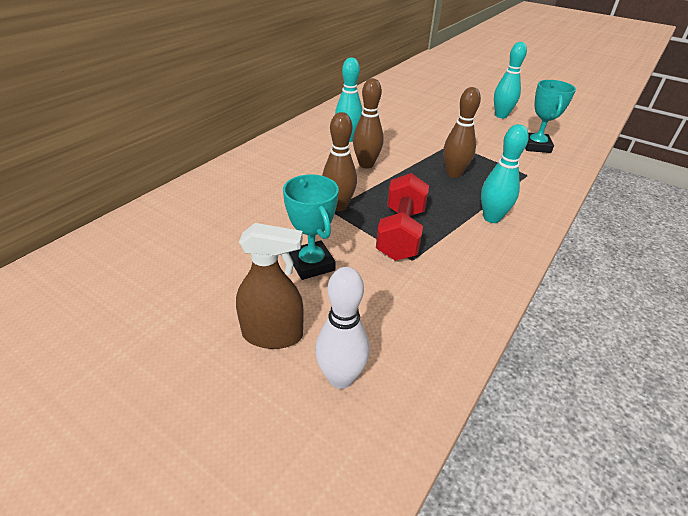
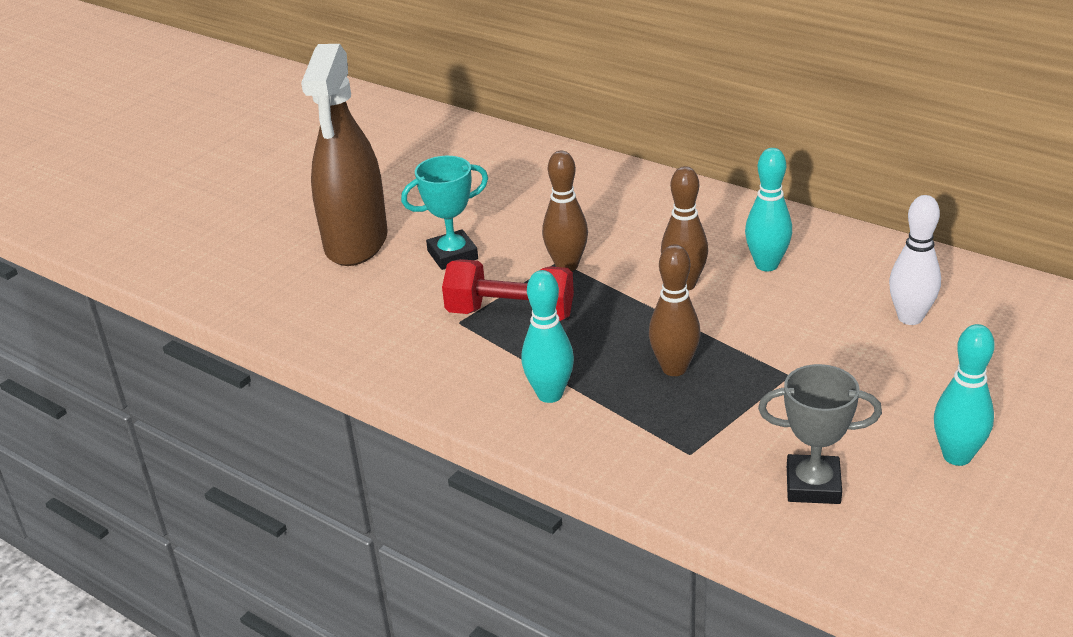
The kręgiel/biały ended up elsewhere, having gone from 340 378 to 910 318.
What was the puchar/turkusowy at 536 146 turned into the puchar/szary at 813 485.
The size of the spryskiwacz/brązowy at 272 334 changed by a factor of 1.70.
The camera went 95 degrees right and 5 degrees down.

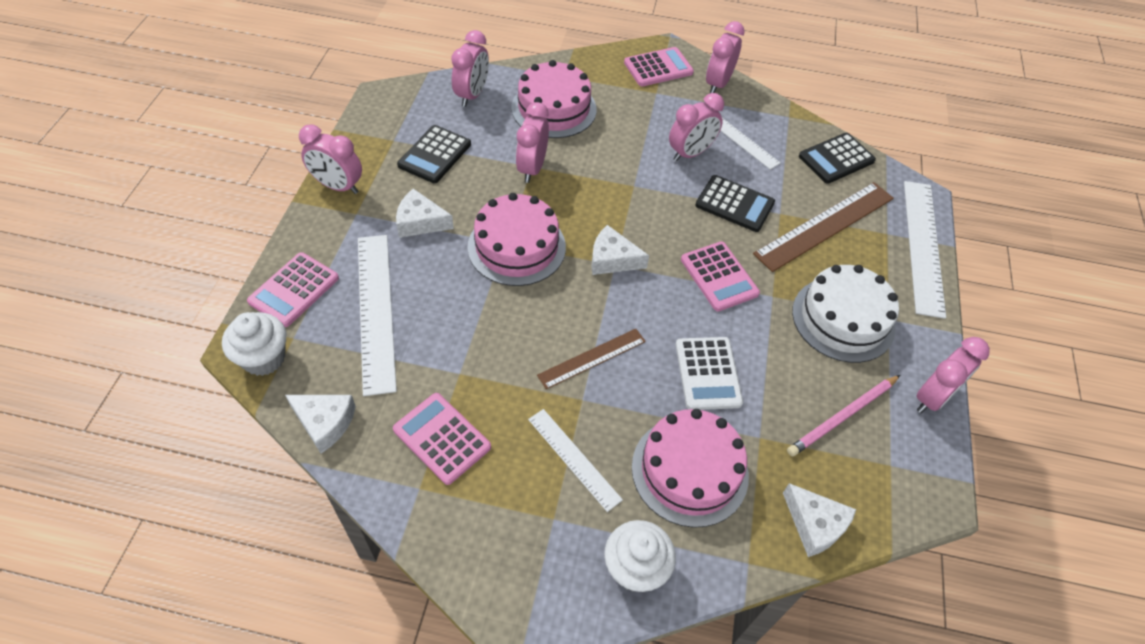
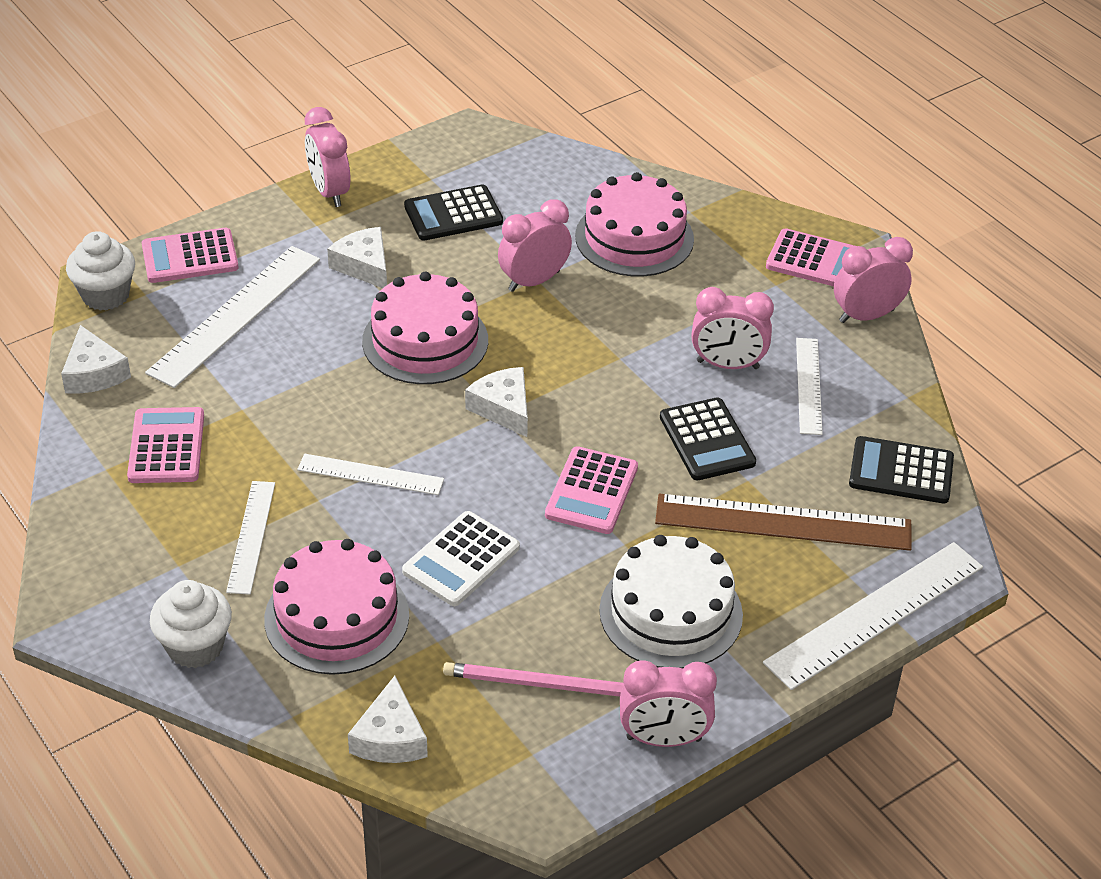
The second view lost the budzik/różowy at 472 95.
What was the linijka/brązowy at 592 358 turned into the linijka/biały at 370 474.
The camera went 45 degrees right and 10 degrees down.

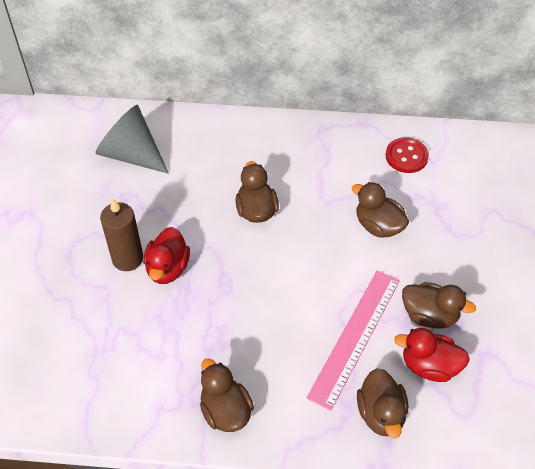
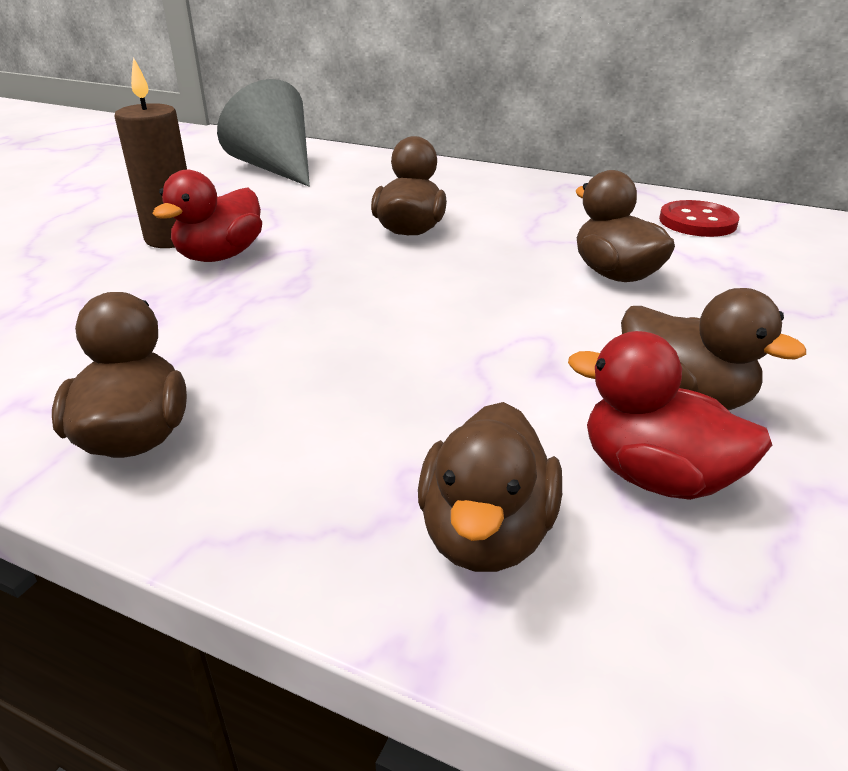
The second view lost the linijka/różowy at 354 337.
The camera went 20 degrees right and 20 degrees down.

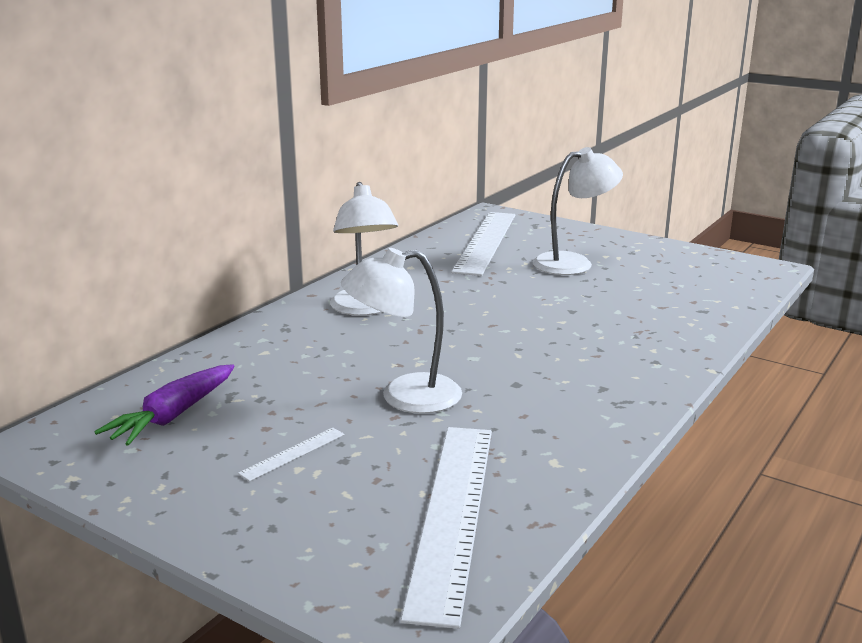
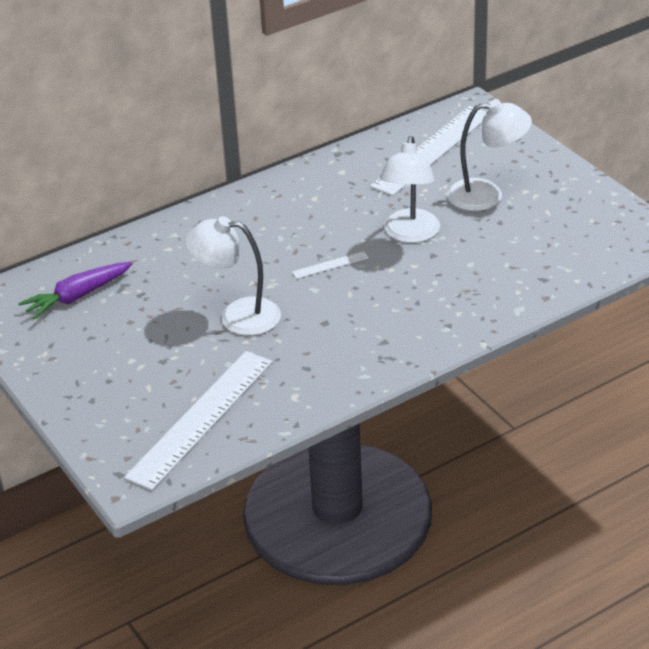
The linijka/biały ended up elsewhere, having gone from 293 453 to 330 265.
The lampka/biały ended up elsewhere, having gone from 364 309 to 410 234.
The camera went 25 degrees right and 15 degrees up.

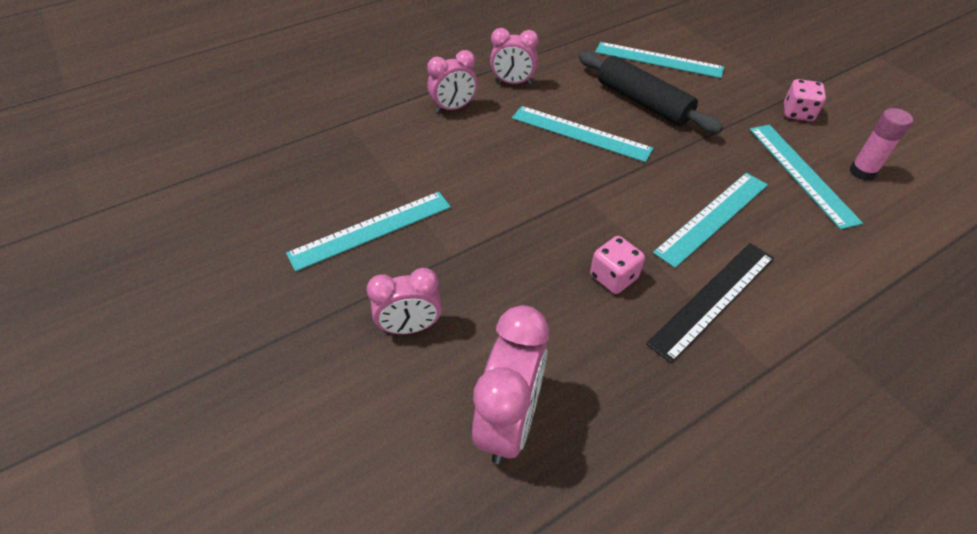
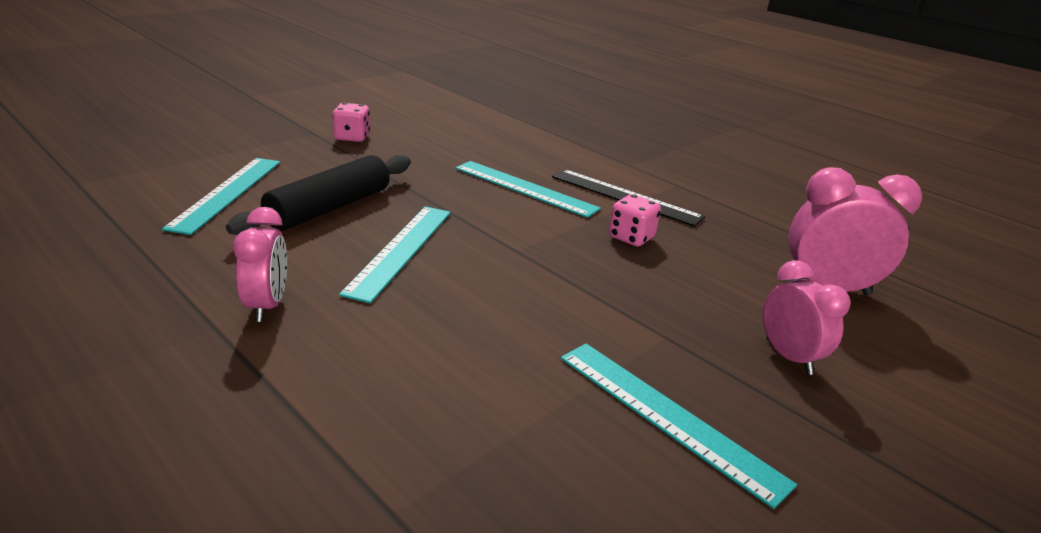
The second view lost the budzik/różowy at 453 108.
The second view lost the linijka/turkusowy at 801 173.
The second view lost the klej w sztyfcie/różowy at 862 172.
The camera went 105 degrees left and 20 degrees down.

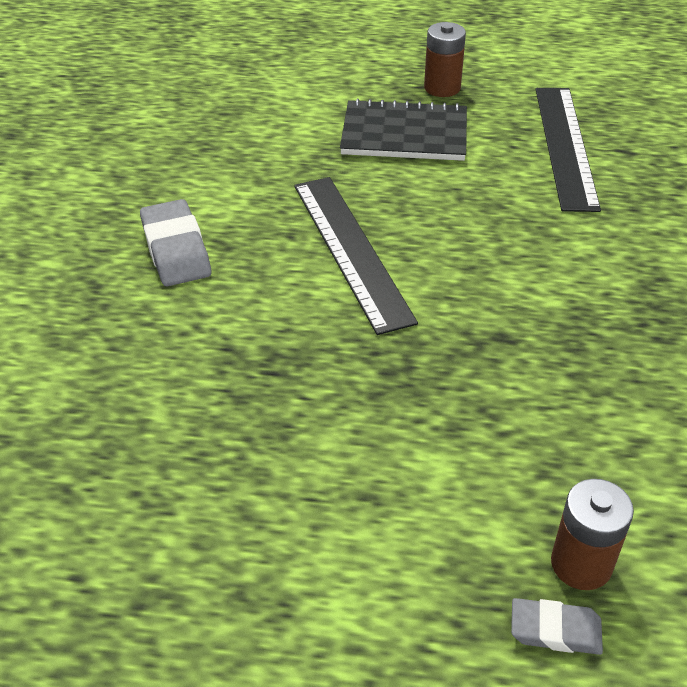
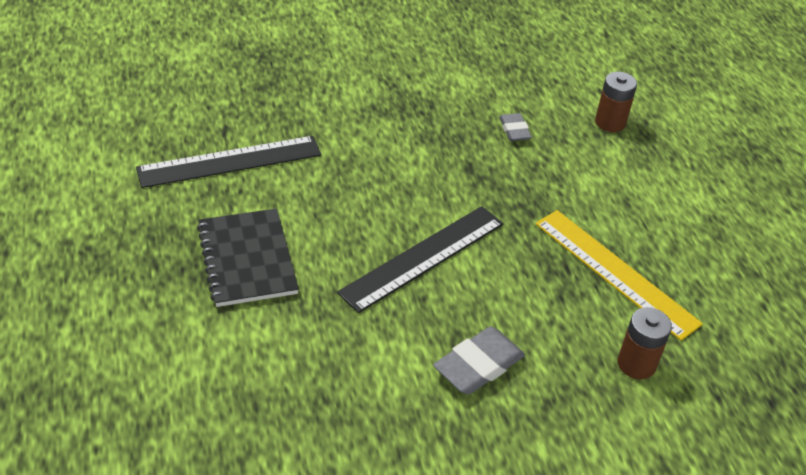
The second view gained the linijka/żółty at 615 272.
The bateria/brązowy ended up elsewhere, having gone from 442 88 to 636 364.
The gumka do mazania/szary ended up elsewhere, having gone from 555 630 to 514 130.
The camera went 115 degrees left and 0 degrees up.

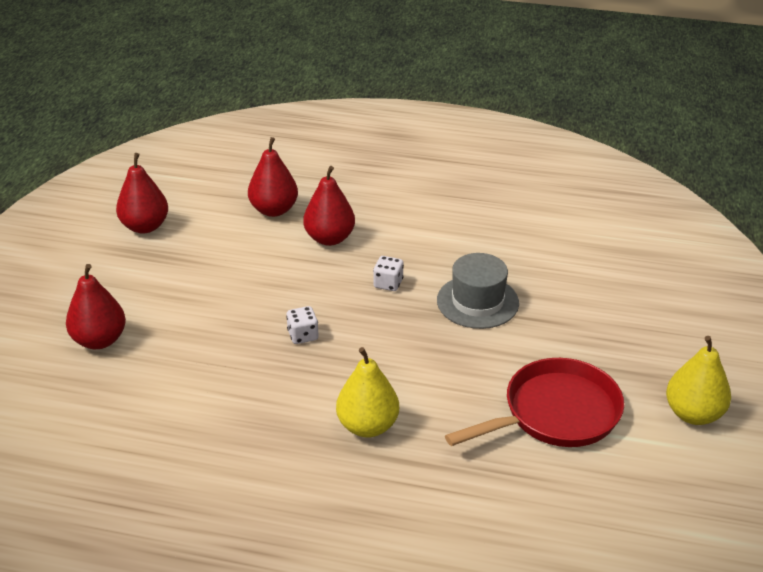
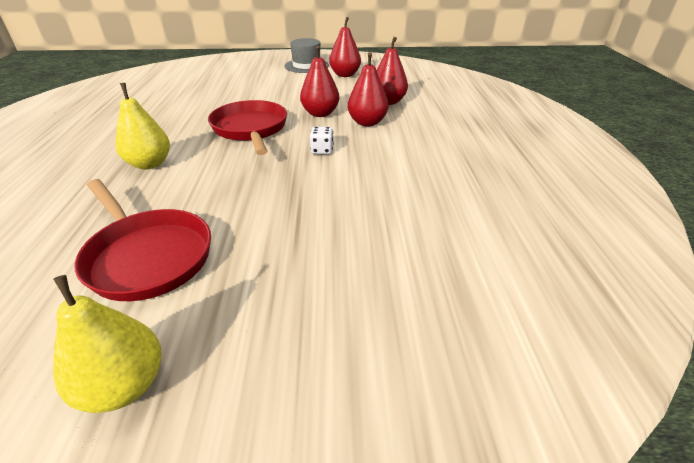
The gruszka/czerwony ended up elsewhere, having gone from 99 340 to 320 113.
The kapelusz/szary ended up elsewhere, having gone from 477 302 to 306 66.
Where the kostka do gry/biały stood at 303 335, the patelnia/czerwony came to stand at 250 129.
The camera went 75 degrees right and 0 degrees up.

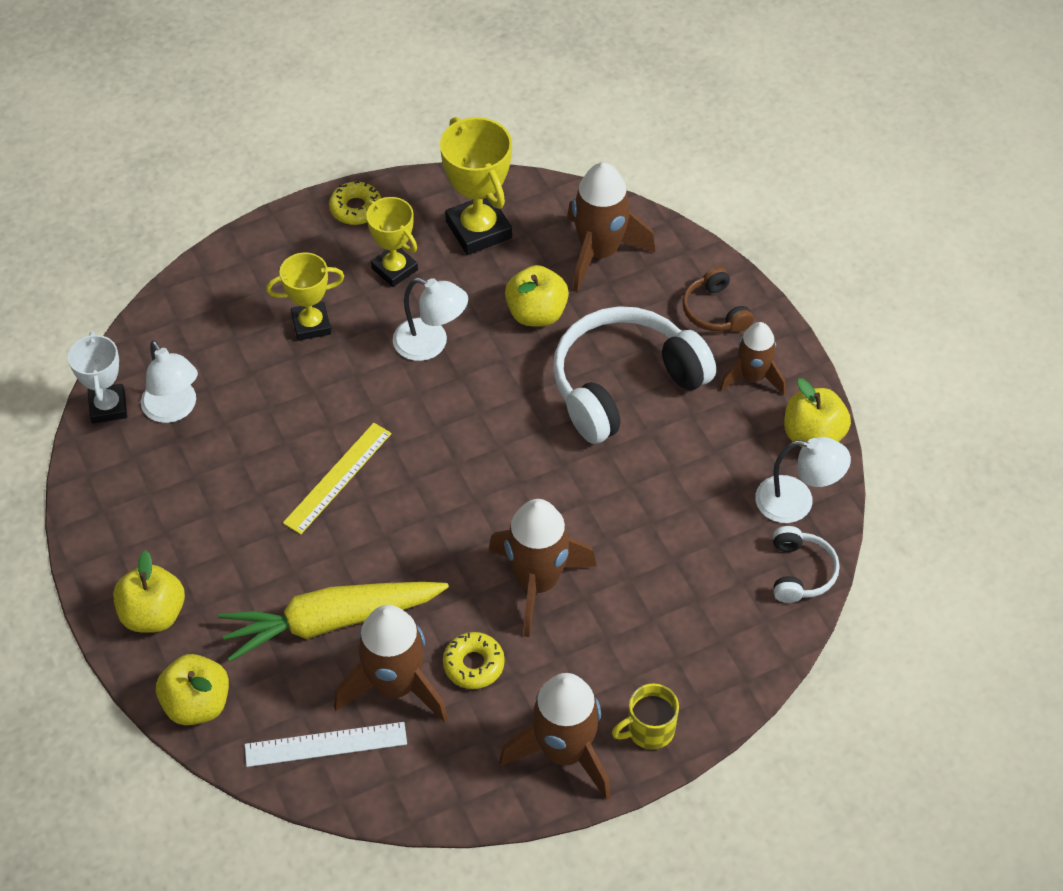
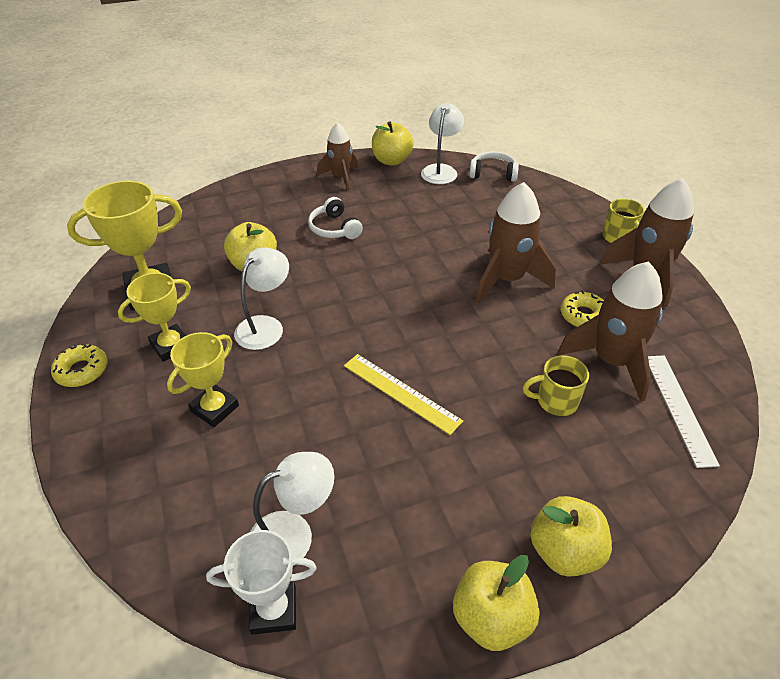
The second view lost the rakieta/brązowy at 599 252.
The second view lost the słuchawki/brązowy at 715 311.
The jabłko/żółty ended up elsewhere, having gone from 197 704 to 491 618.
Where the marchewka/żółty stood at 331 622, the kubek/żółty came to stand at 555 401.
The puchar/żółty at 311 324 ended up facing another way, 45 degrees clockwise from before.
The size of the słuchawki/biały at 624 384 changed by a factor of 0.48.
The camera went 85 degrees left and 10 degrees down.

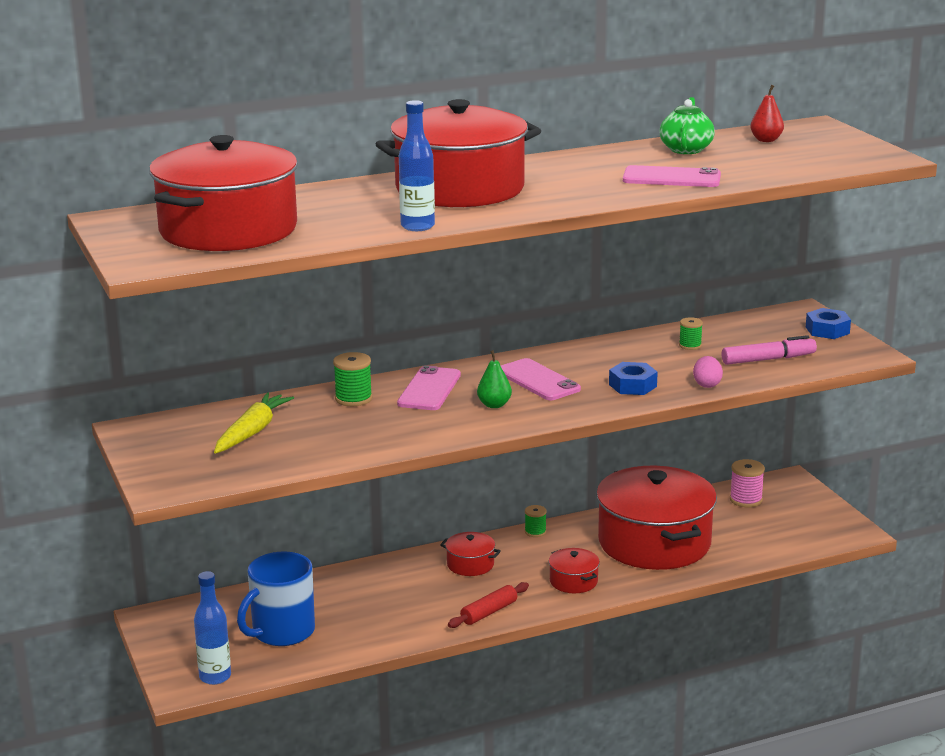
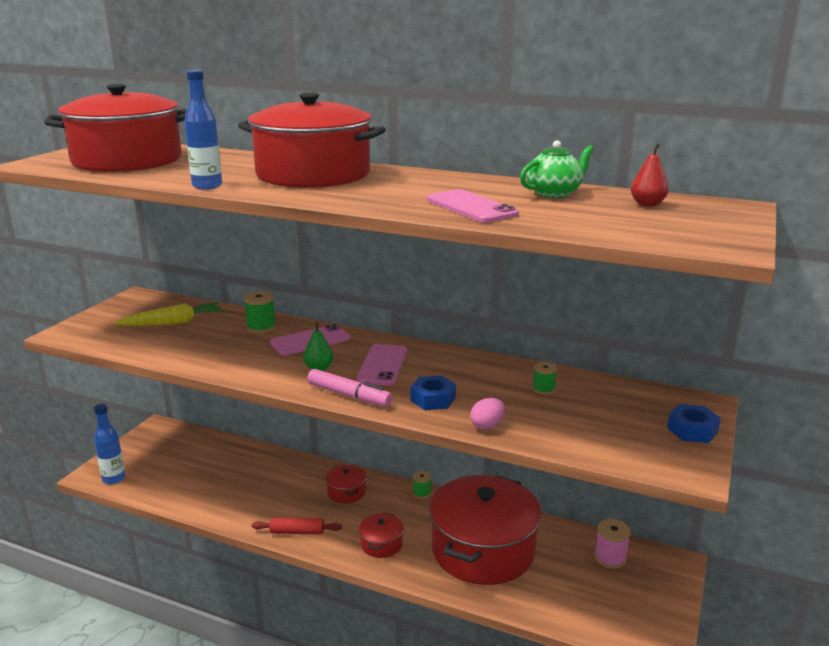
The second view lost the kubek/niebieski at 282 632.
The flamaster/różowy ended up elsewhere, having gone from 768 359 to 349 395.
The camera went 45 degrees right and 0 degrees up.

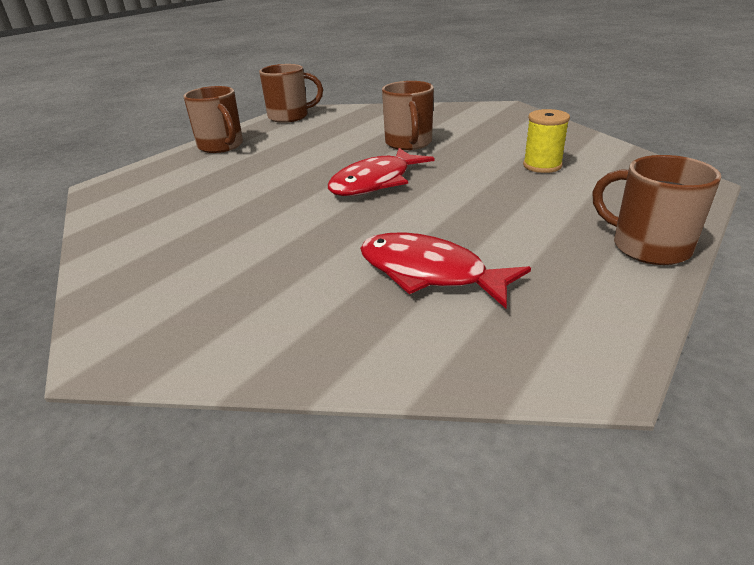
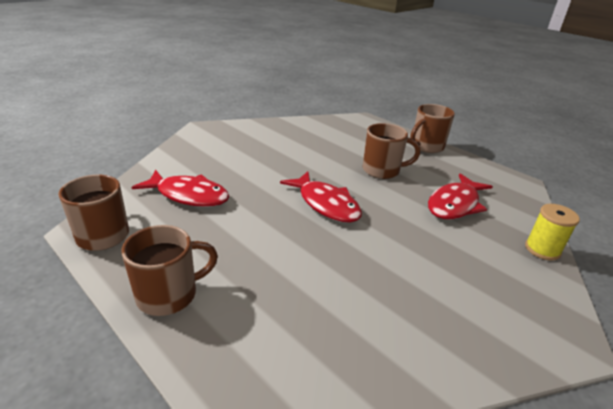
The second view gained the ryba/czerwony at 189 195.
The kubek/brązowy ended up elsewhere, having gone from 408 143 to 382 170.
The szpulka/żółty ended up elsewhere, having gone from 542 166 to 542 249.
The camera went 85 degrees left and 0 degrees up.

